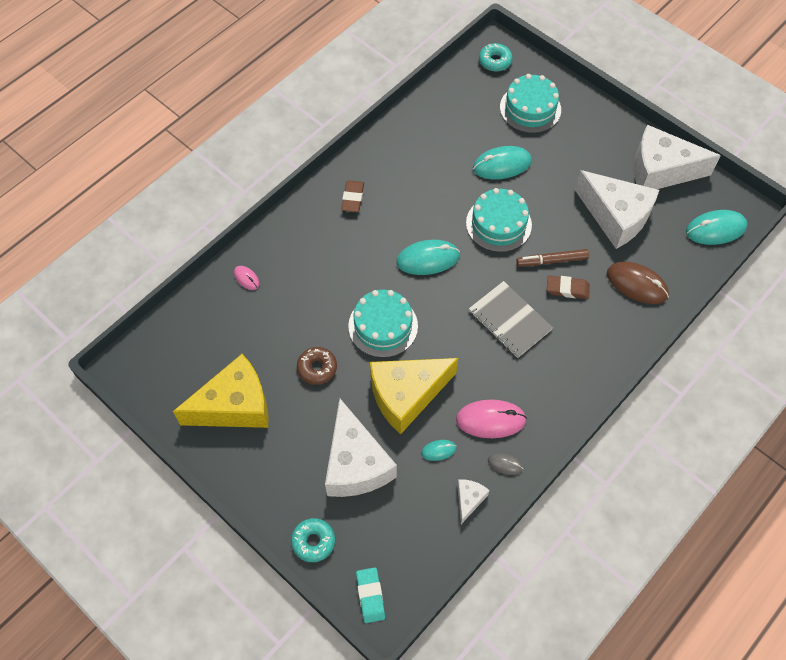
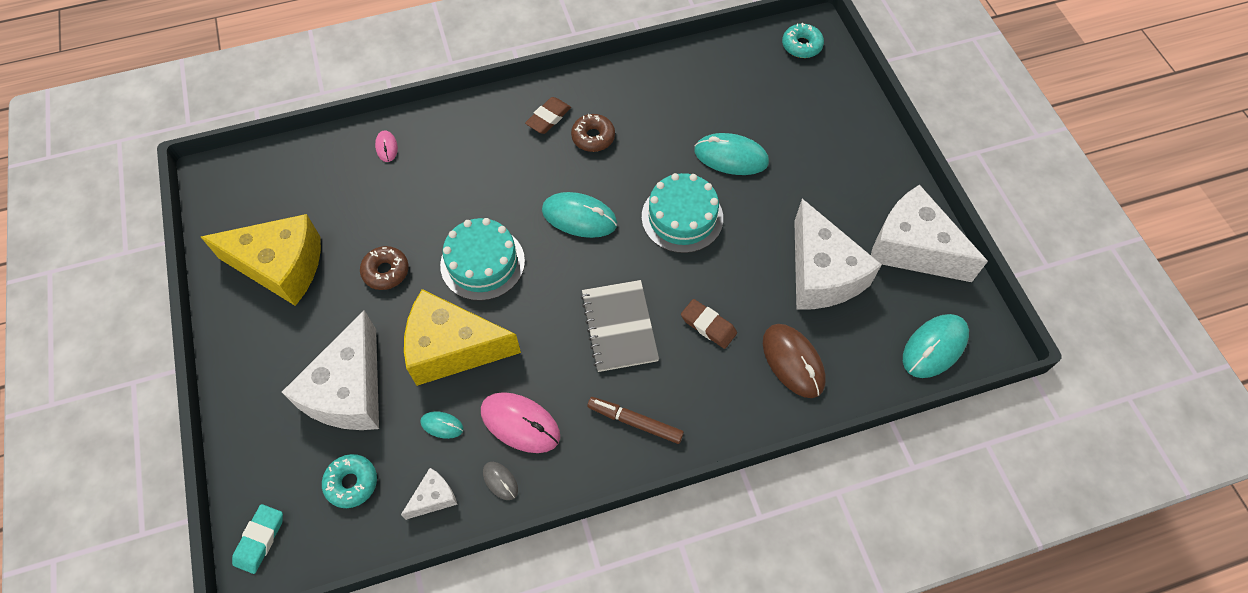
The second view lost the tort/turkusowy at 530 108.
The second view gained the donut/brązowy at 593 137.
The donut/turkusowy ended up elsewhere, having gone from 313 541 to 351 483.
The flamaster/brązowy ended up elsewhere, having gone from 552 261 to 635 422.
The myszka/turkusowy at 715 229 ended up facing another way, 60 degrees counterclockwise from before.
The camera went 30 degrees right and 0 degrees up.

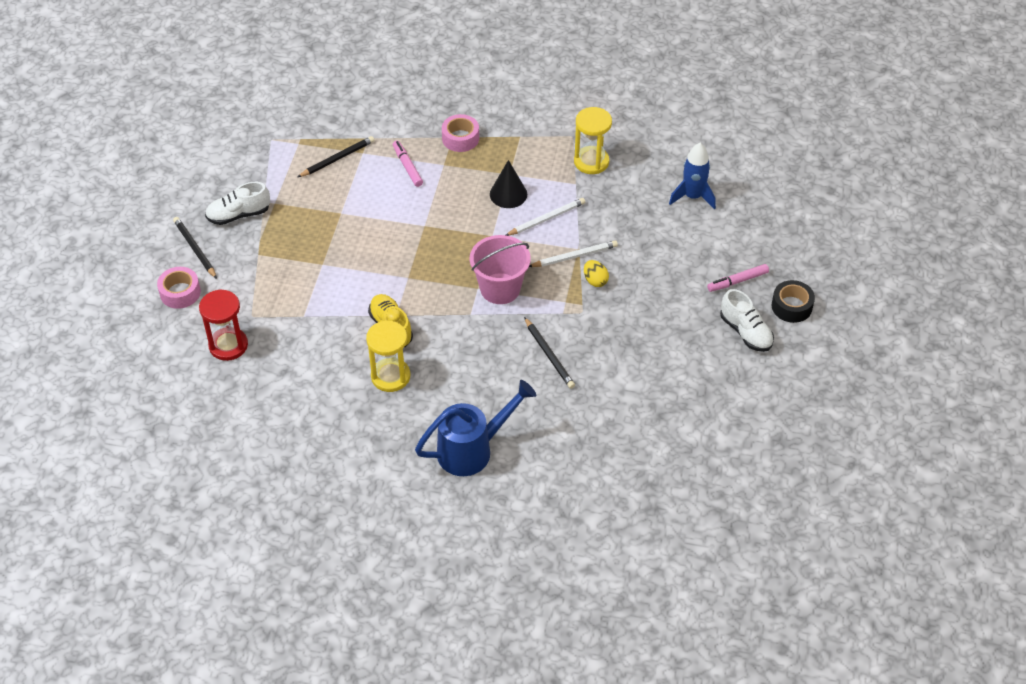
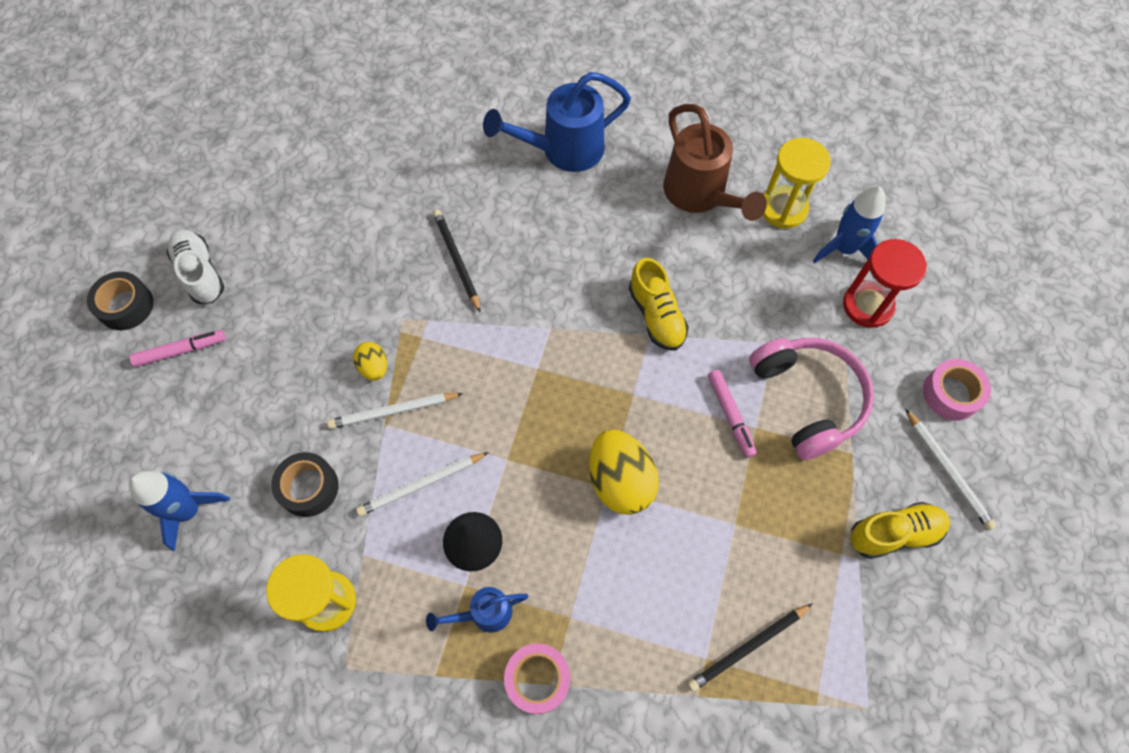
The second view lost the wiadro/różowy at 500 288.
The second view gained the taśma klejąca/czarny at 309 488.
The second view gained the konewka/niebieski at 484 613.
The second view gained the jajko/żółty at 620 481.
The second view gained the konewka/brązowy at 699 195.
The second view gained the słuchawki/różowy at 808 399.
The second view gained the rakieta/niebieski at 844 249.
The klepsydra/żółty ended up elsewhere, having gone from 390 376 to 783 208.
The flamaster/różowy ended up elsewhere, having gone from 407 167 to 730 415.
What was the ołówek/czarny at 195 249 turned into the ołówek/biały at 947 471.
What was the but/biały at 239 215 turned into the but/żółty at 894 534.
The camera went 175 degrees left and 15 degrees up.

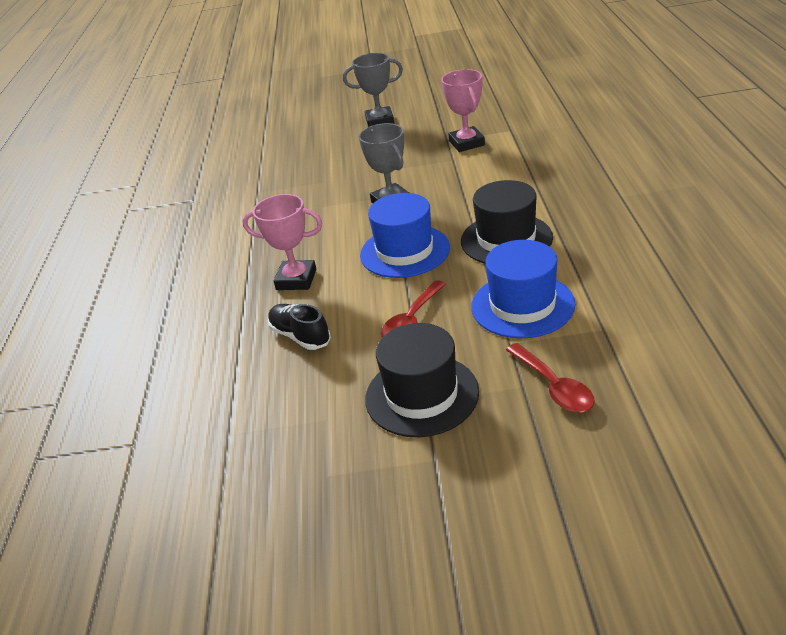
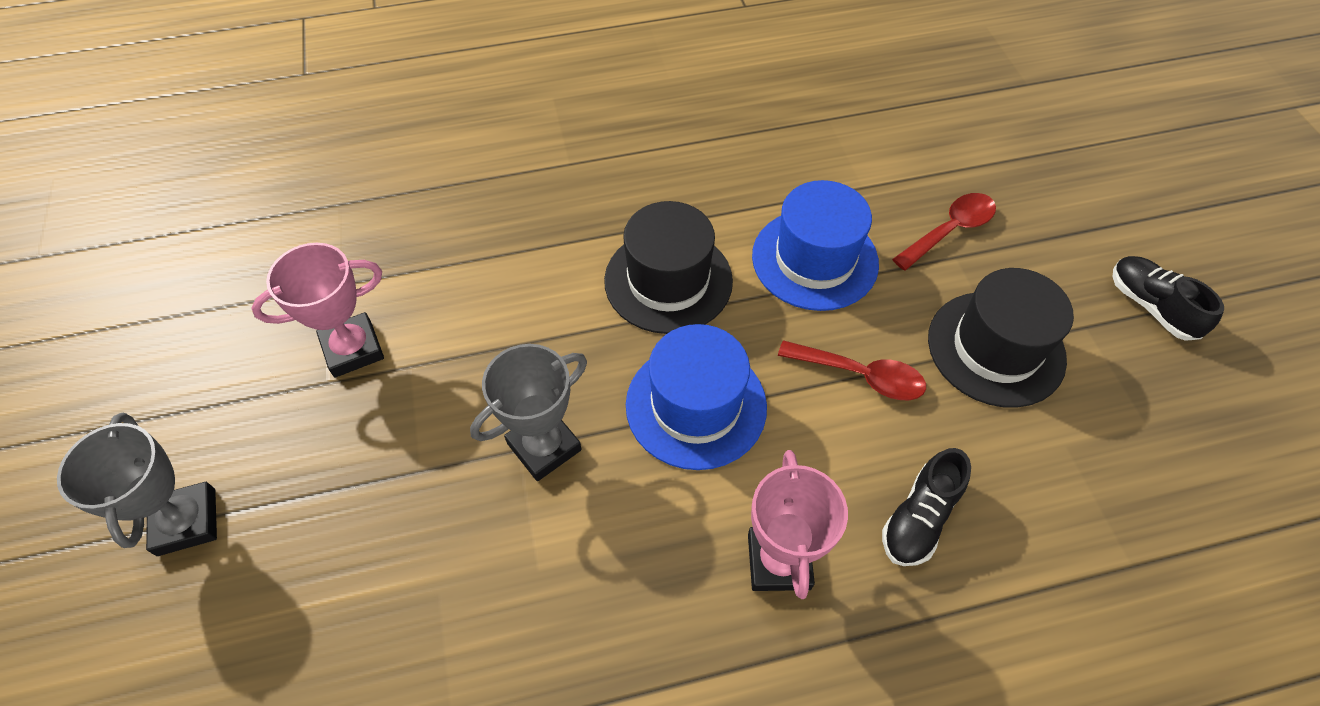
The second view gained the but/czarny at 1151 306.
The camera went 105 degrees left and 20 degrees up.

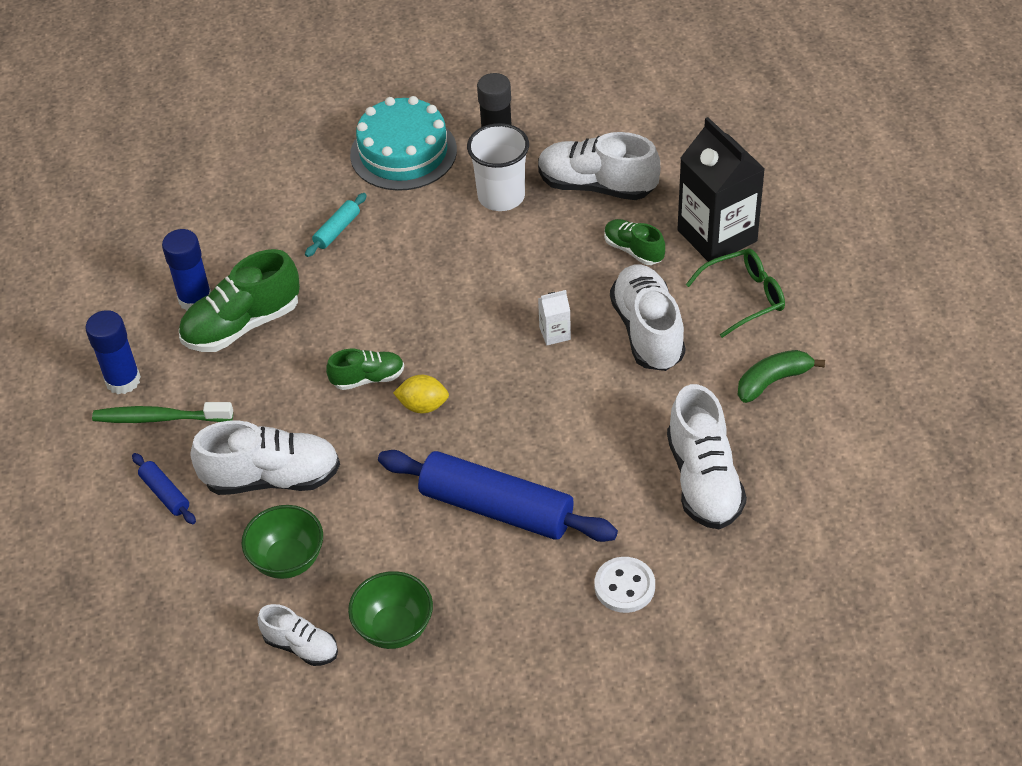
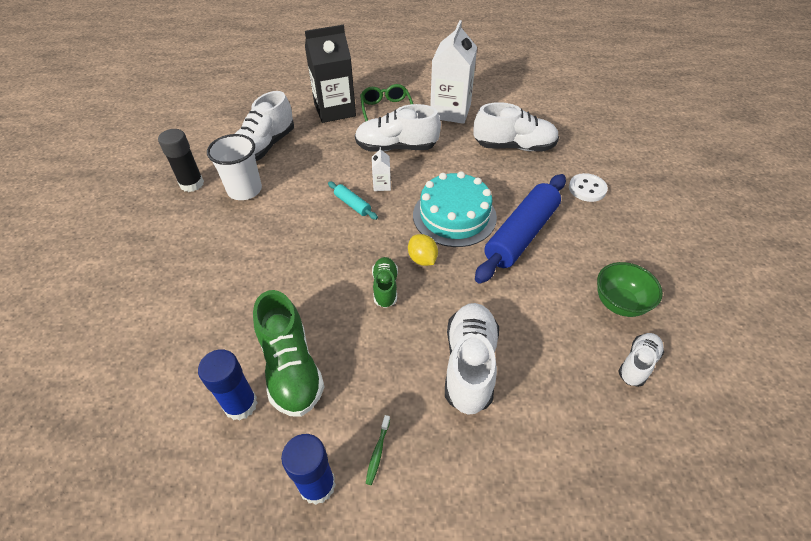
The second view lost the wałek do ciasta/niebieski at 165 493.
The second view lost the miska/zielony at 288 560.
The second view lost the but/zielony at 633 250.
The wałek do ciasta/turkusowy ended up elsewhere, having gone from 337 230 to 352 204.
The tort/turkusowy ended up elsewhere, having gone from 403 152 to 454 216.
Where the banan/zielony stood at 773 381, the karton mleka/biały came to stand at 450 111.
The cytryna/żółty at 423 406 ended up facing another way, 45 degrees counterclockwise from before.
The size of the szczoteczka do zębów/zielony at 159 418 changed by a factor of 0.49.
The camera went 80 degrees left and 0 degrees up.

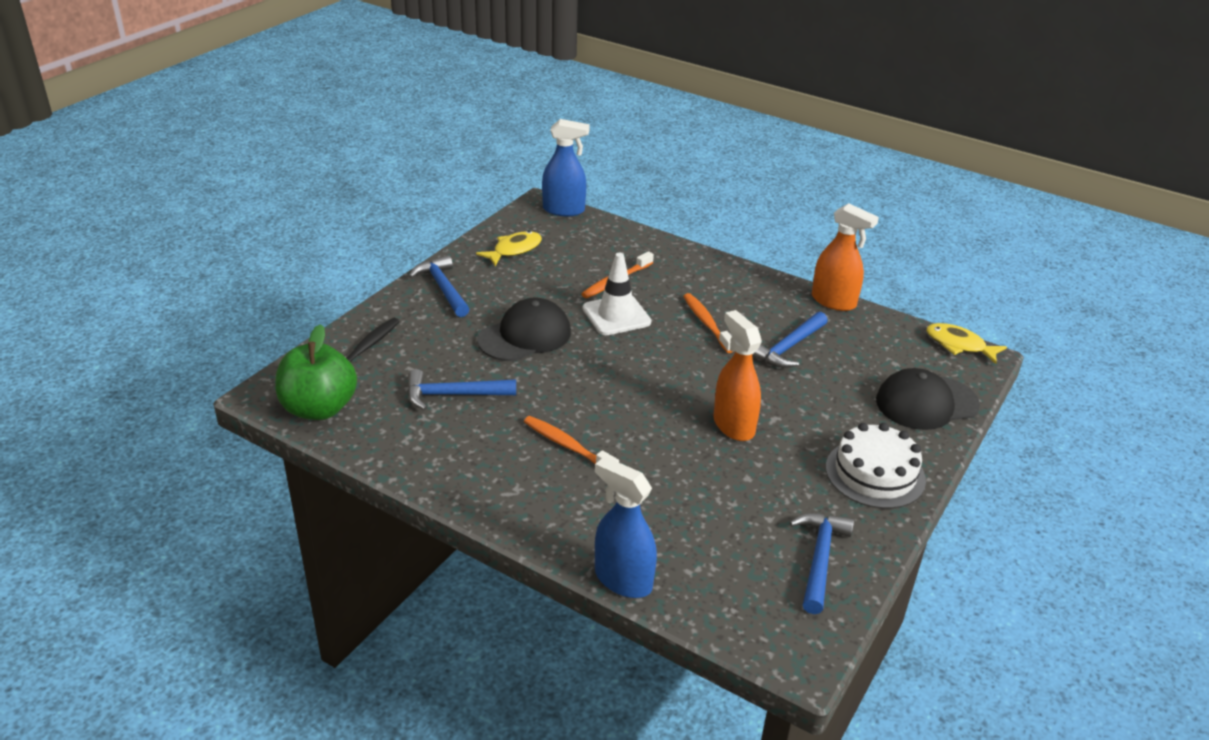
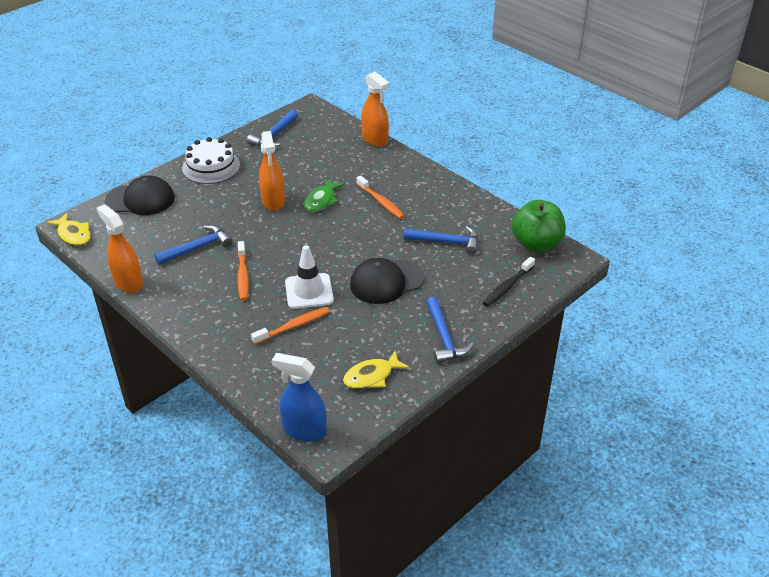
The second view gained the ryba/zielony at 321 200.
What was the spryskiwacz/niebieski at 623 579 turned into the spryskiwacz/pomarańczowy at 375 139.
The camera went 165 degrees left and 5 degrees up.

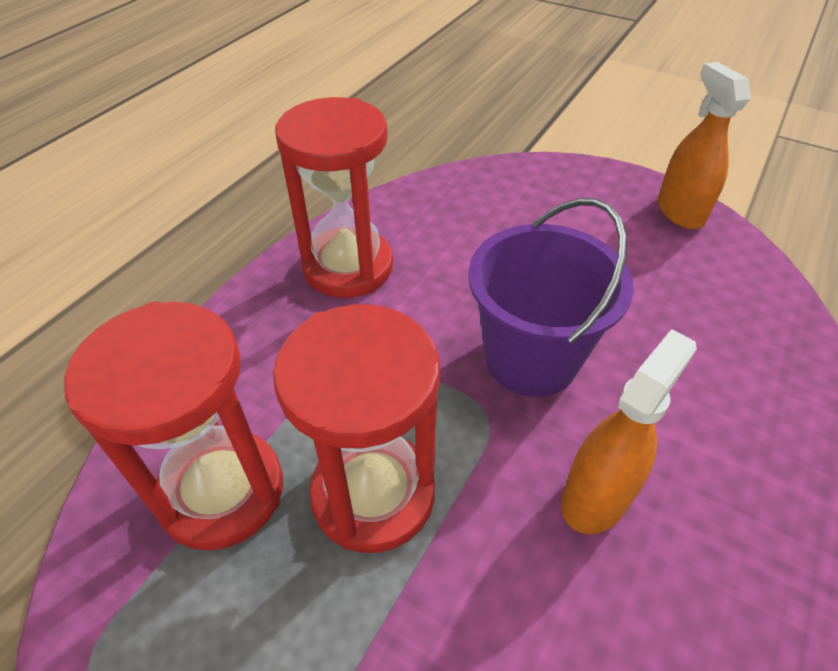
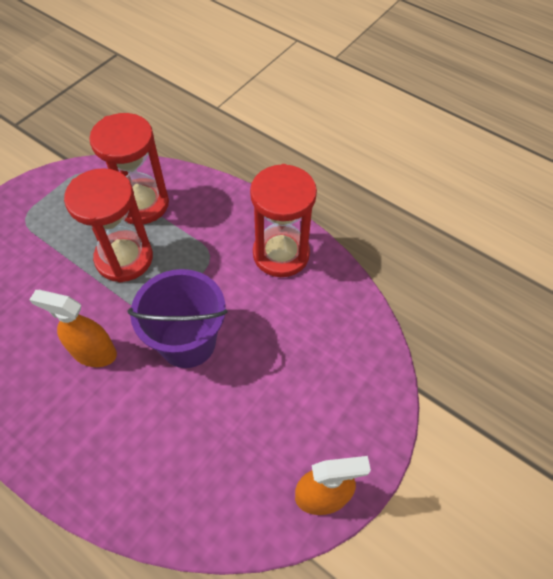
The spryskiwacz/pomarańczowy at 596 496 ended up facing another way, 150 degrees clockwise from before.
The camera went 95 degrees right and 10 degrees up.

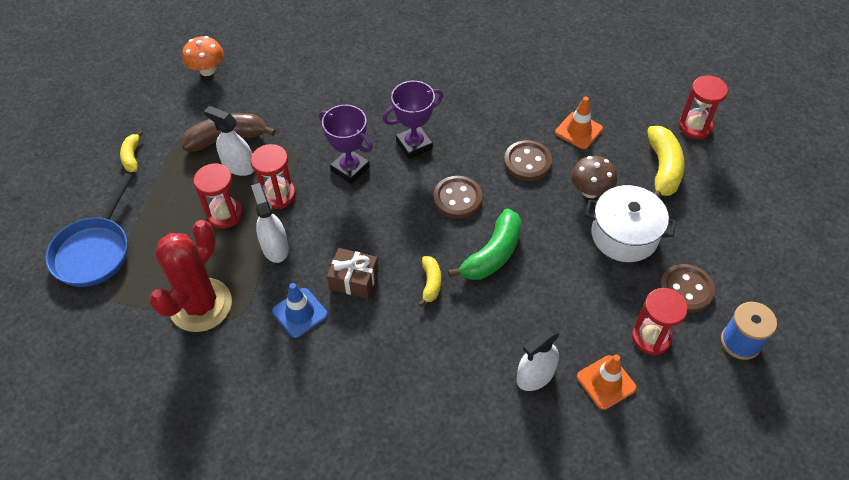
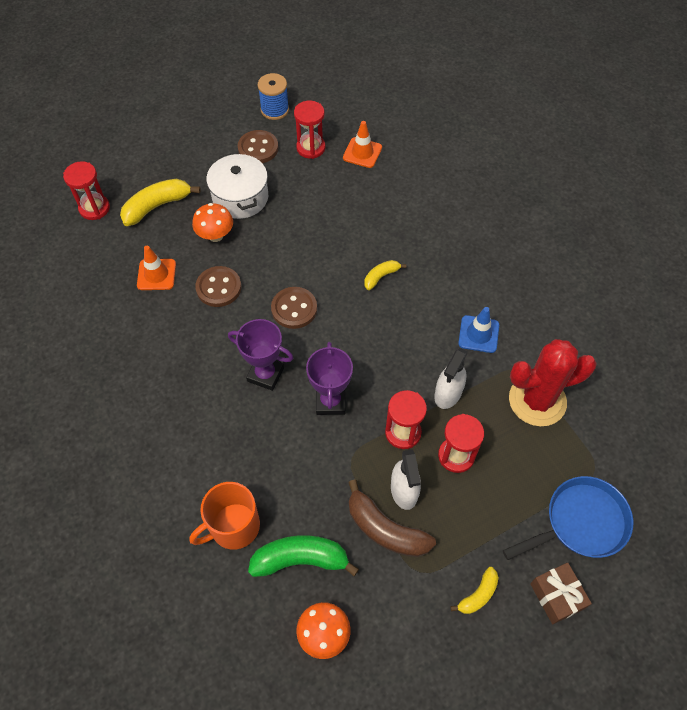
The second view lost the spryskiwacz/biały at 535 375.
The second view gained the kubek/pomarańczowy at 233 526.
The prezent/brązowy ended up elsewhere, having gone from 354 279 to 556 596.
The banan/zielony ended up elsewhere, having gone from 492 254 to 300 559.
What was the grzyb/brązowy at 590 191 turned into the grzyb/pomarańczowy at 215 235.
The camera went 130 degrees left and 5 degrees up.

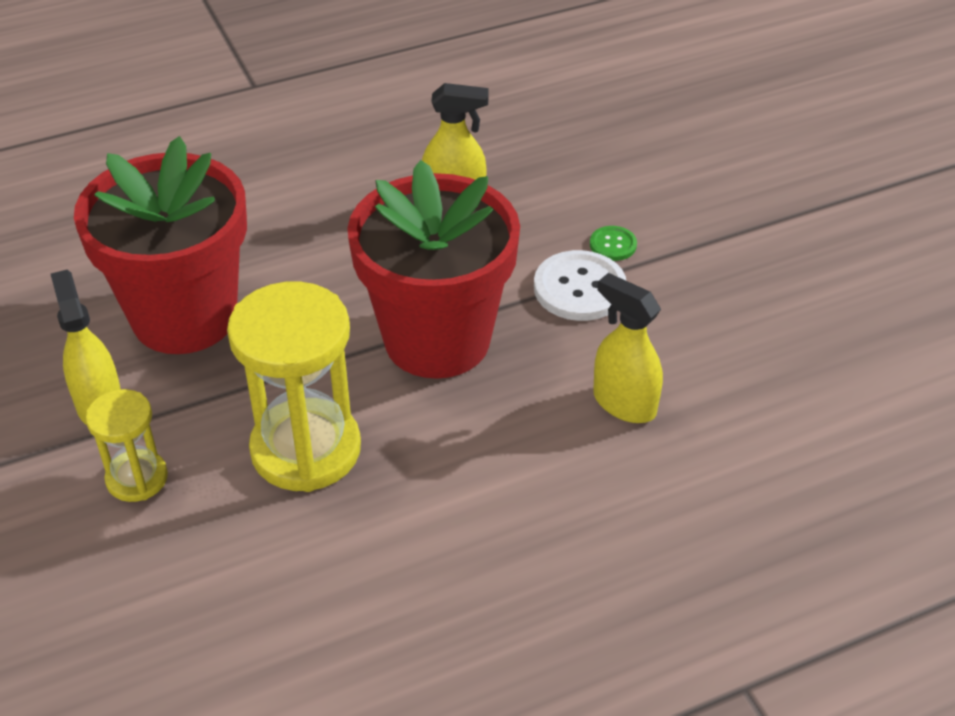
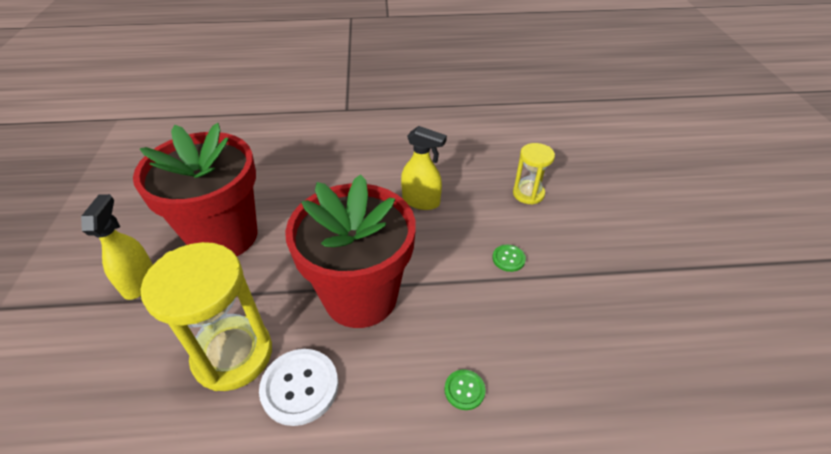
The klepsydra/żółty ended up elsewhere, having gone from 137 478 to 528 194.
The guzik/biały ended up elsewhere, having gone from 579 288 to 300 387.
Where the spryskiwacz/żółty stood at 624 403, the guzik/zielony came to stand at 464 390.
The camera went 20 degrees right and 0 degrees up.

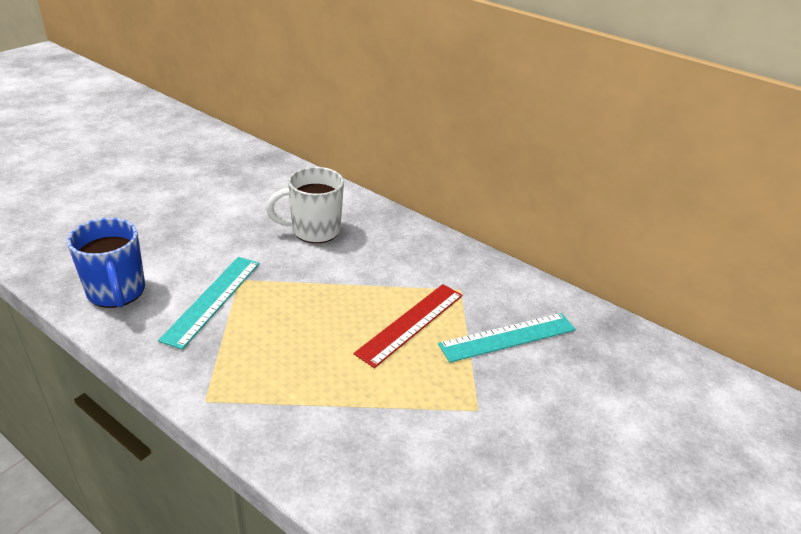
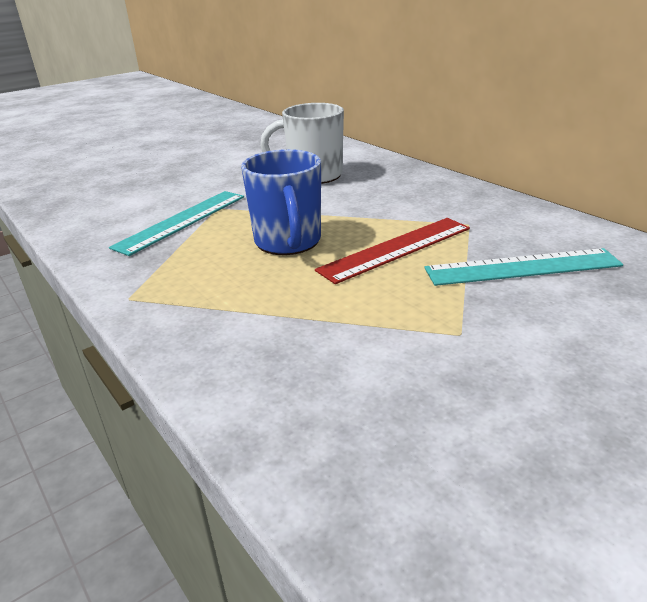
The kubek/niebieski ended up elsewhere, having gone from 117 292 to 288 242.
The camera went 20 degrees right and 5 degrees down.

